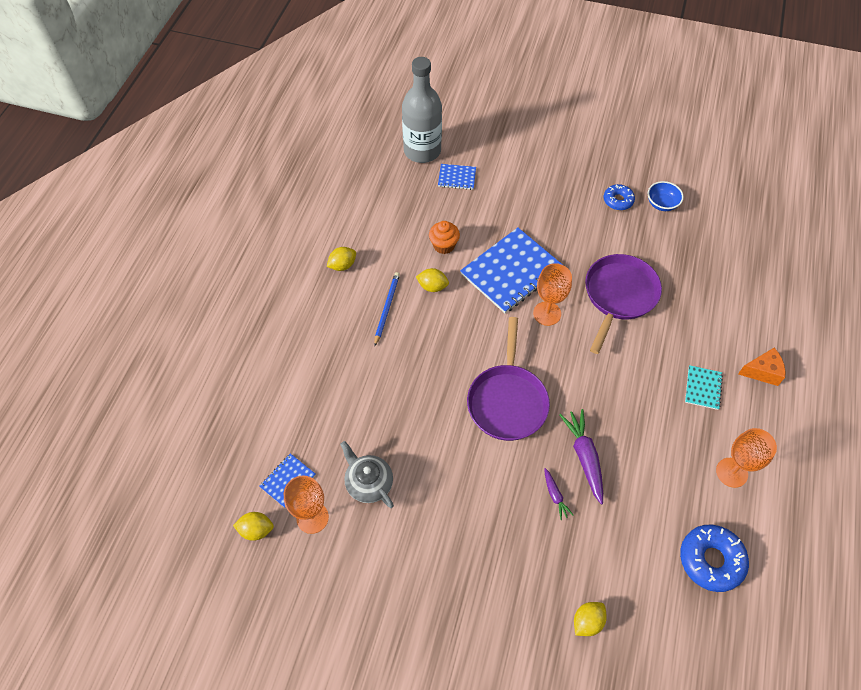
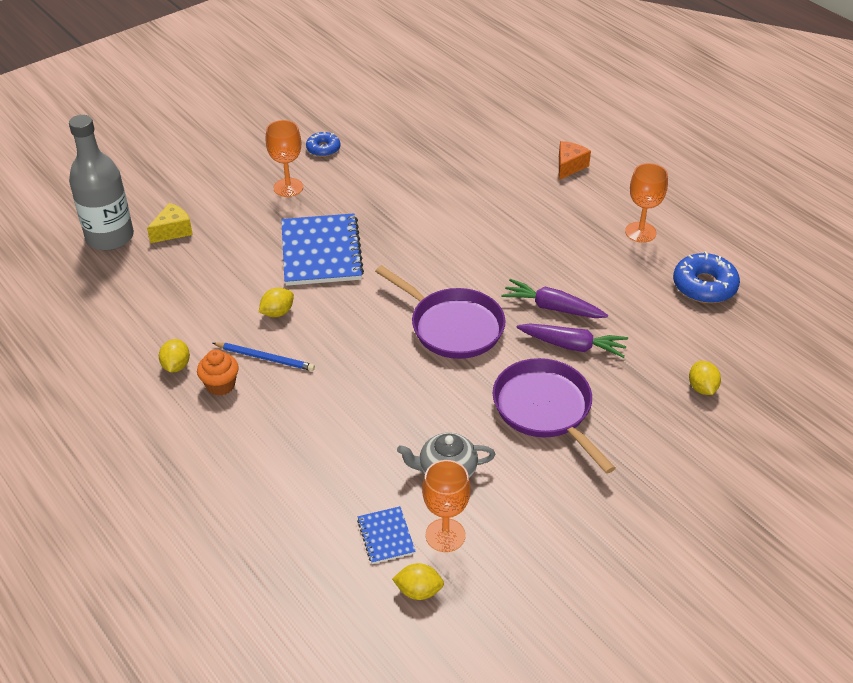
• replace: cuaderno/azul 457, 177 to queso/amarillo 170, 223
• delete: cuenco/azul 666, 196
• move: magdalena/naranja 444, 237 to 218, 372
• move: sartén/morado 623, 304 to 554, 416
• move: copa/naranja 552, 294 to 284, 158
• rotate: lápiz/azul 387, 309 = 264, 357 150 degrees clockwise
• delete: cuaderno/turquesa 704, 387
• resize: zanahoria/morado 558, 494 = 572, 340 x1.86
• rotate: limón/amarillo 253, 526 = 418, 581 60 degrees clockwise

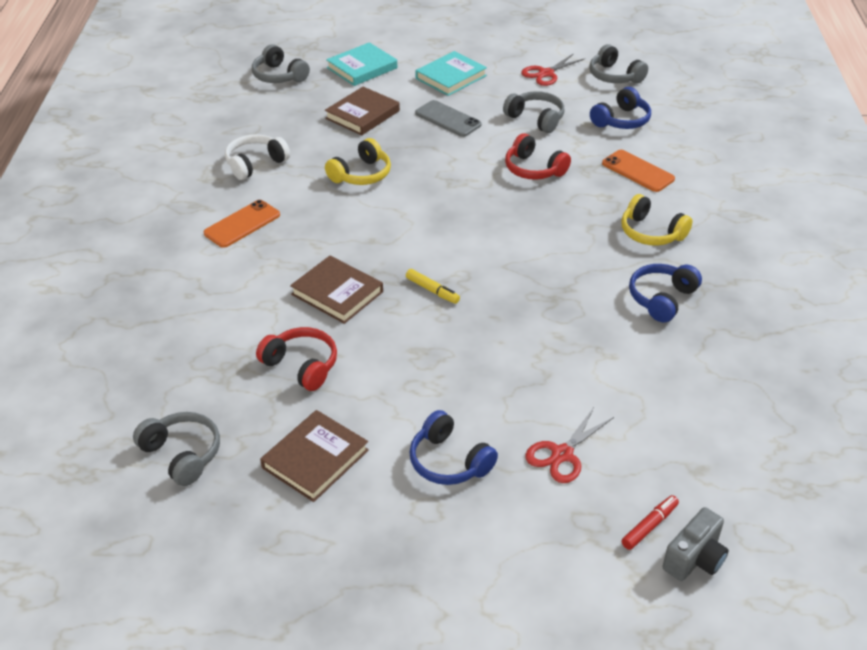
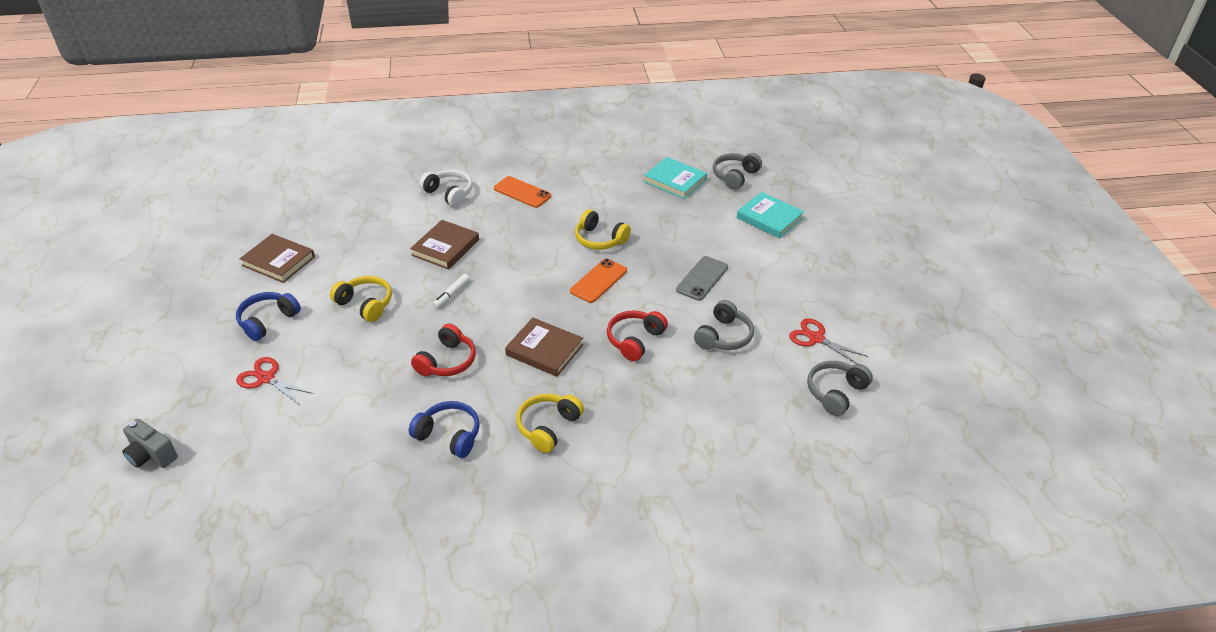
• move: libro/turquesa 451, 73 to 675, 178
• move: libro/marrón 362, 111 to 544, 347
• delete: auriculares/azul 620, 108
• move: auriculares/blanco 257, 157 to 446, 188
• move: móvil/naranja 638, 171 to 598, 281
• recolor: rotulador/amarillo 433, 286 to rotulador/blanco 451, 291
• move: auriculares/rojo 296, 359 to 443, 350
• delete: auriculares/gris 176, 449
• delete: rotulador/rojo 650, 522
• insert: auriculares/amarillo 361, 299

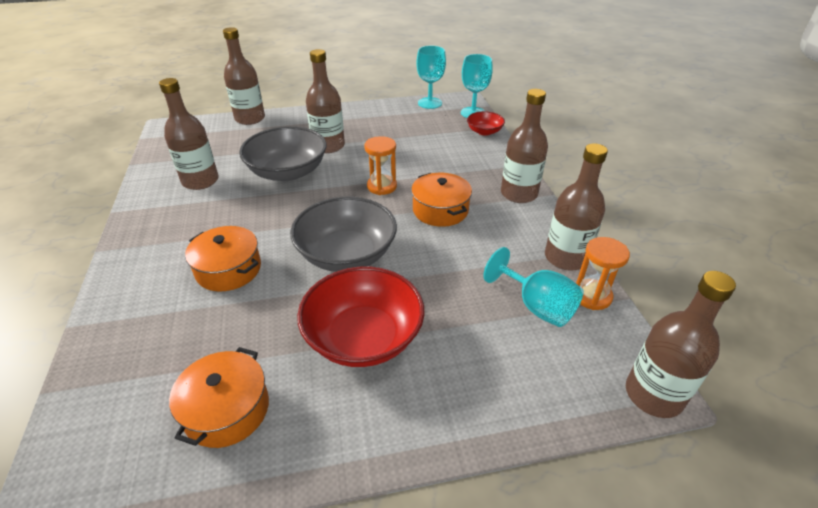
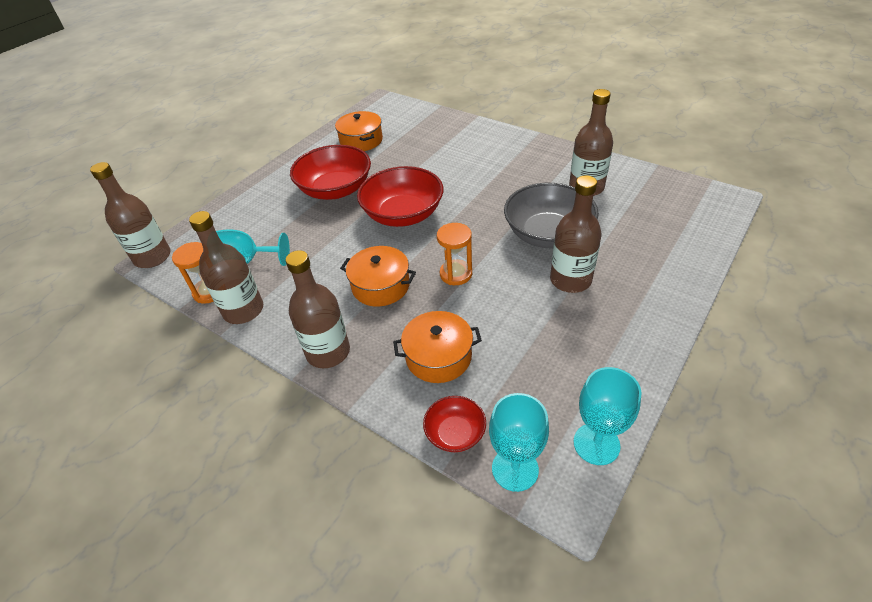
• delete: botella/marrón 244, 76
• recolor: cuenco/gris 343, 234 to cuenco/rojo 400, 196
• move: olla/naranja 223, 259 to 437, 347

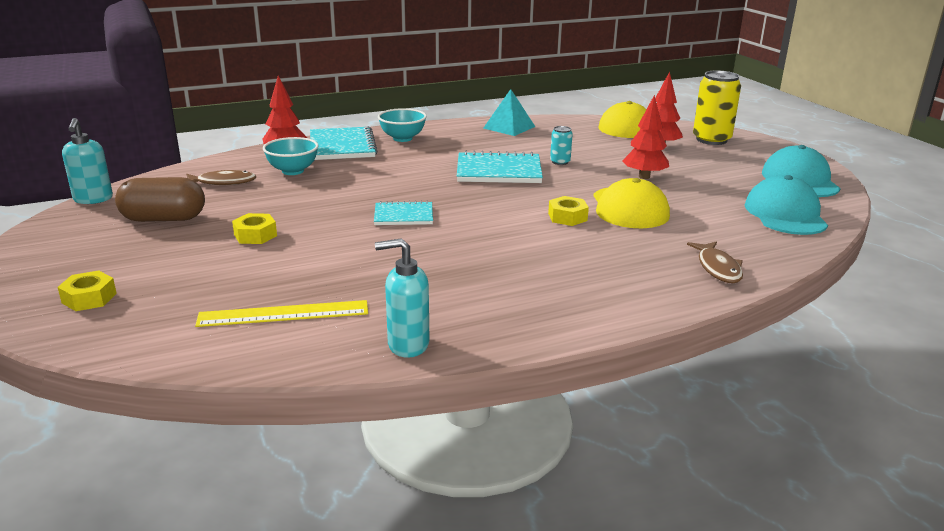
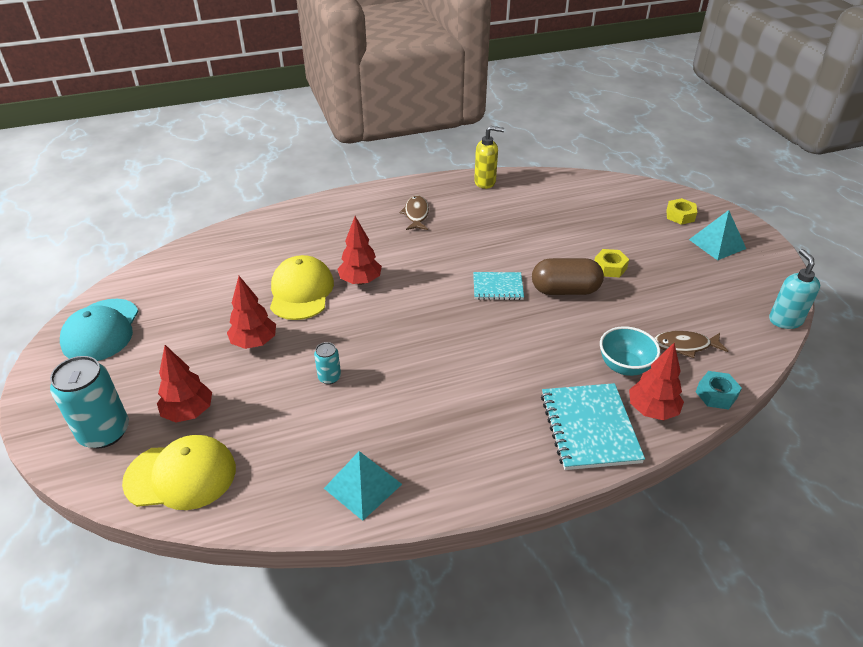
• recolor: lata/amarillo 717, 108 to lata/turquesa 89, 402
• delete: cuenco/turquesa 402, 125
• delete: cuaderno/turquesa 500, 167
• delete: gorra/turquesa 786, 205
• move: cápsula/marrón 160, 199 to 568, 276
• replace: tuerca/amarillo 568, 211 to árbol/rojo 359, 250
• recolor: dispensador de jabón/turquesa 402, 298 to dispensador de jabón/amarillo 489, 157
• move: pez/marrón 715, 262 to 414, 212
• delete: regla/amarillo 281, 313
• insert: pirámide/turquesa 717, 235
• insert: tuerca/turquesa 719, 390

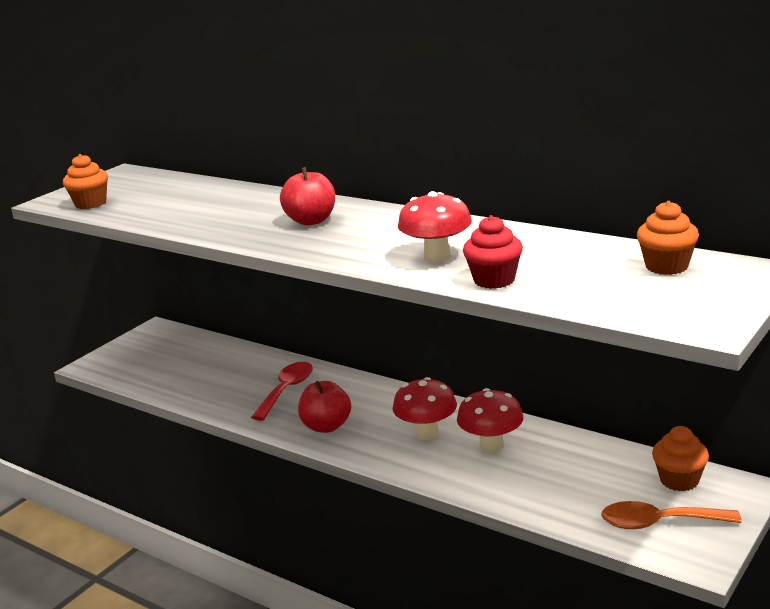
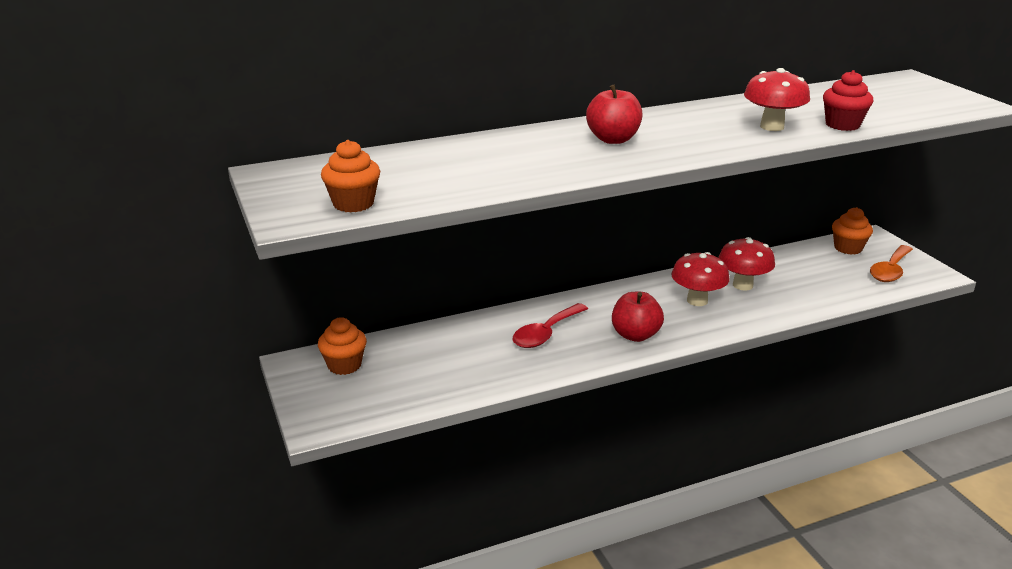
• move: magdalena/naranja 668, 238 to 342, 346
• rotate: cuchara/rojo 282, 391 = 550, 325 105 degrees counterclockwise

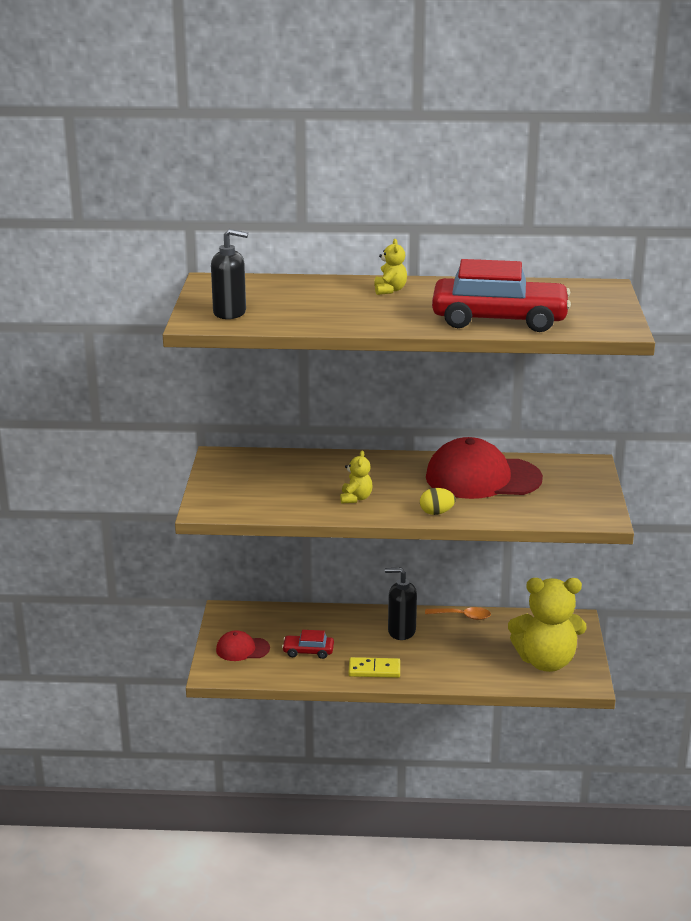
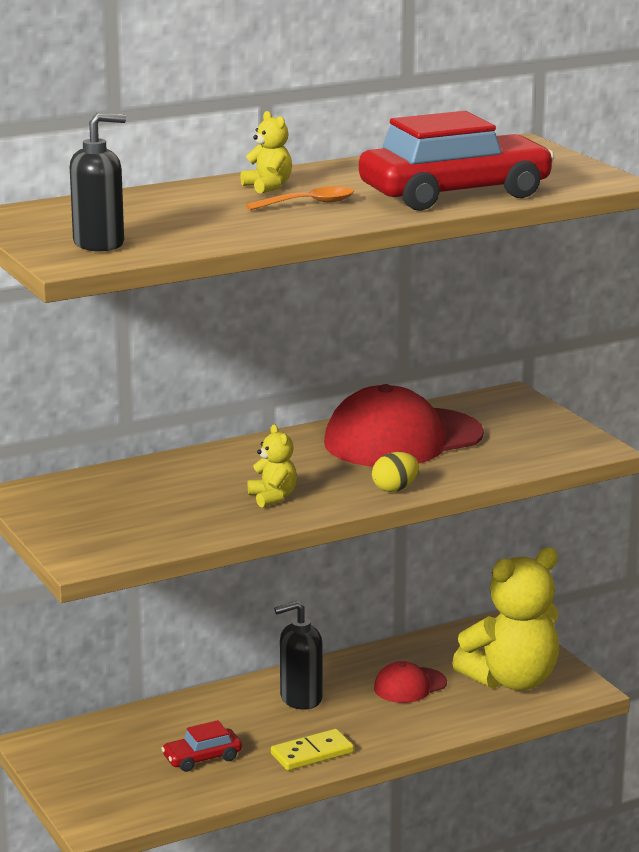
• move: cuchara/naranja 458, 613 to 300, 198
• move: gorra/rojo 243, 645 to 410, 682

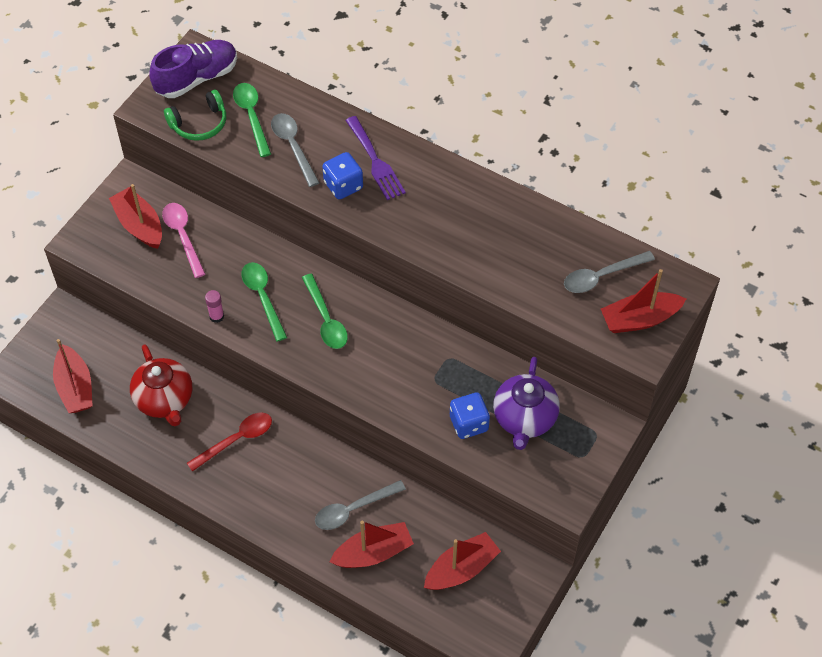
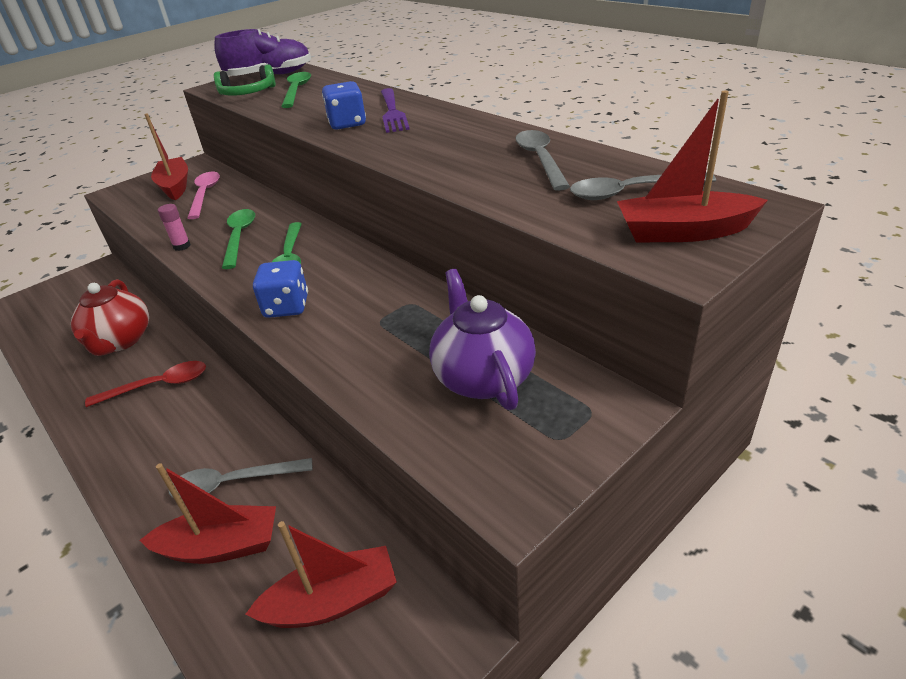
• move: cuchara/gris 295, 150 to 542, 160
• delete: barco/rojo 73, 376
• rotate: tetera/morado 526, 403 = 482, 339 135 degrees clockwise
• move: dado/azul 470, 416 to 280, 289

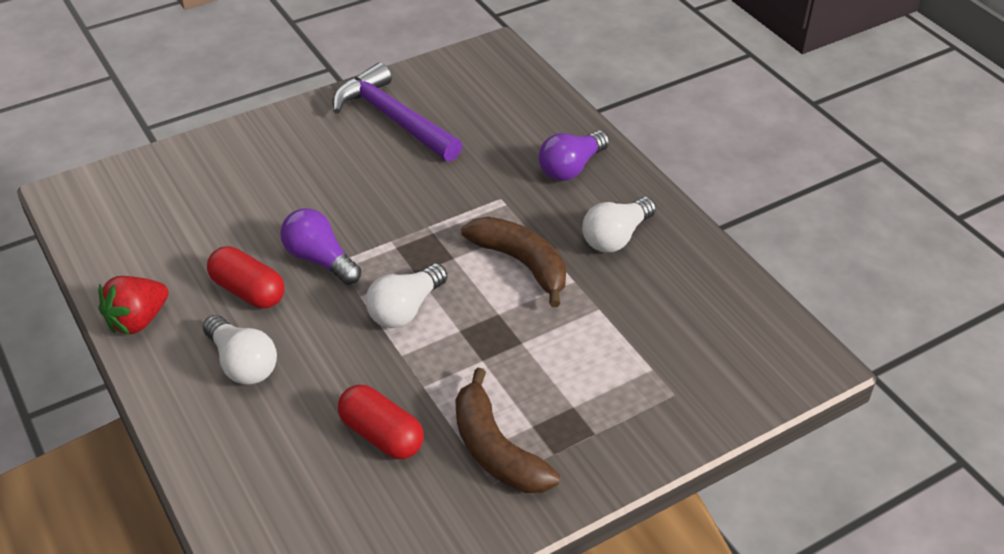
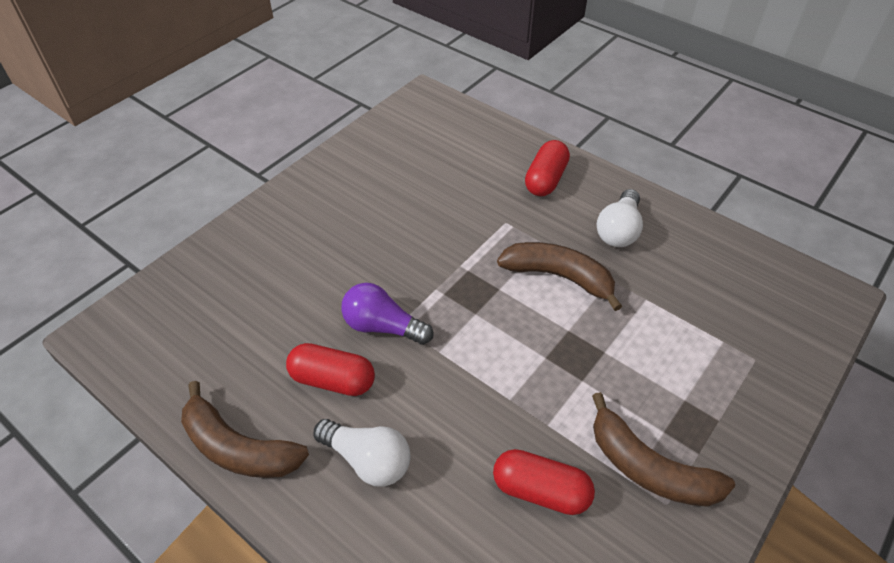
• delete: martillo/morado 397, 112
• replace: bombilla/morado 573, 155 to cápsula/rojo 547, 168
• delete: bombilla/blanco 406, 295
• replace: fresa/rojo 133, 305 to plátano/marrón 245, 429

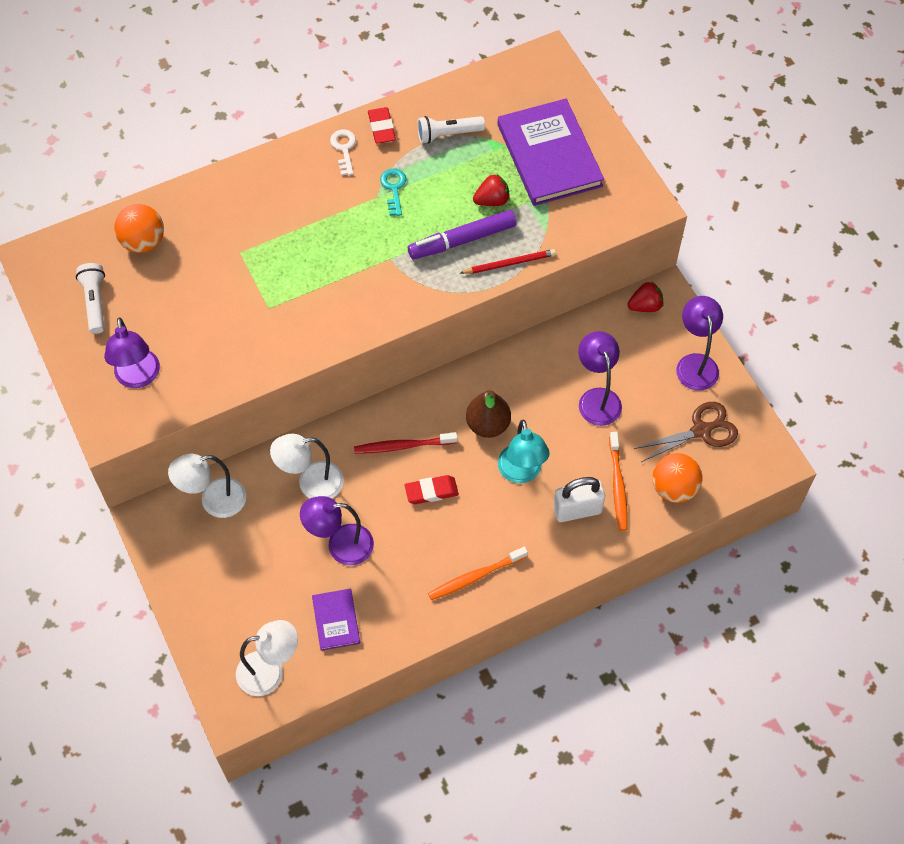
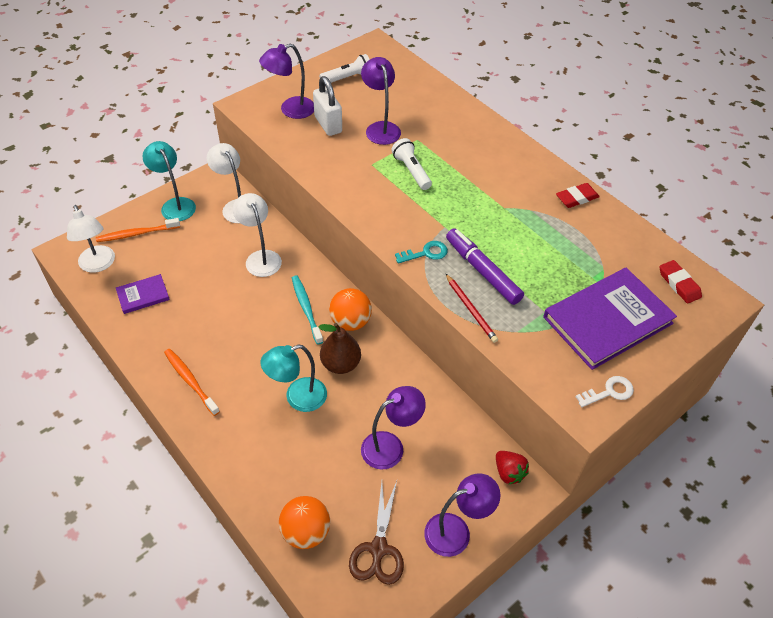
• move: lámpara de mano/blanco 451, 130 to 411, 164
• move: llave/blanco 343, 152 to 605, 391
• move: llave/turquesa 393, 192 to 421, 252
• delete: fresa/rojo 491, 190
• move: pelota/naranja 139, 228 to 350, 309
• rotate: tijeras/marrón 686, 432 = 376, 533 45 degrees clockwise
• recolor: cepillo de dientes/rojo 405, 443 to cepillo de dientes/turquesa 307, 309
• move: cepillo de dientes/naranja 618, 481 to 138, 230
• move: goma de borrar/rojo 432, 489 to 681, 282
• move: candado/blanco 579, 499 to 327, 106
• move: lámpara/morado 337, 530 to 381, 101
• insert: lámpara/turquesa 169, 181

